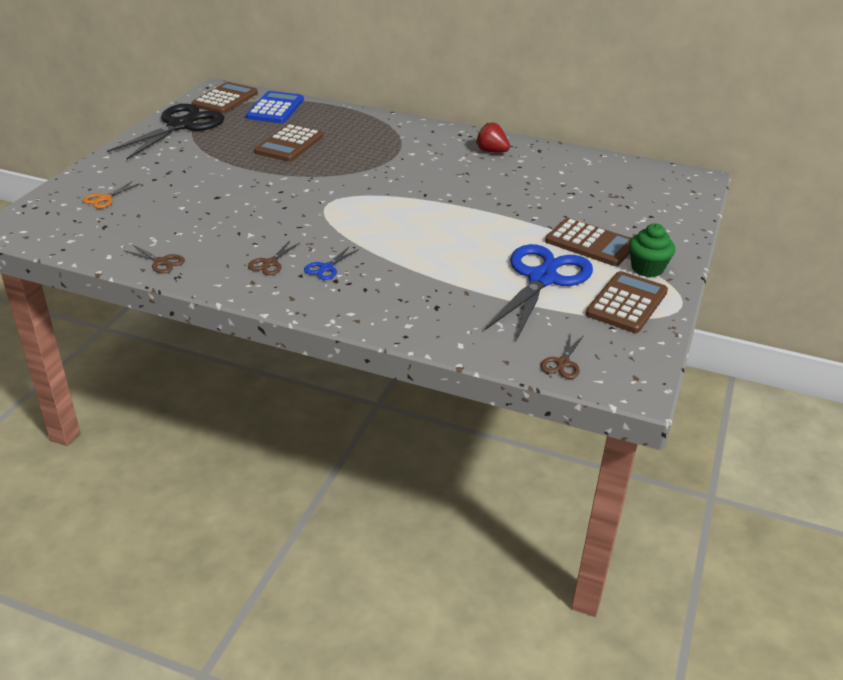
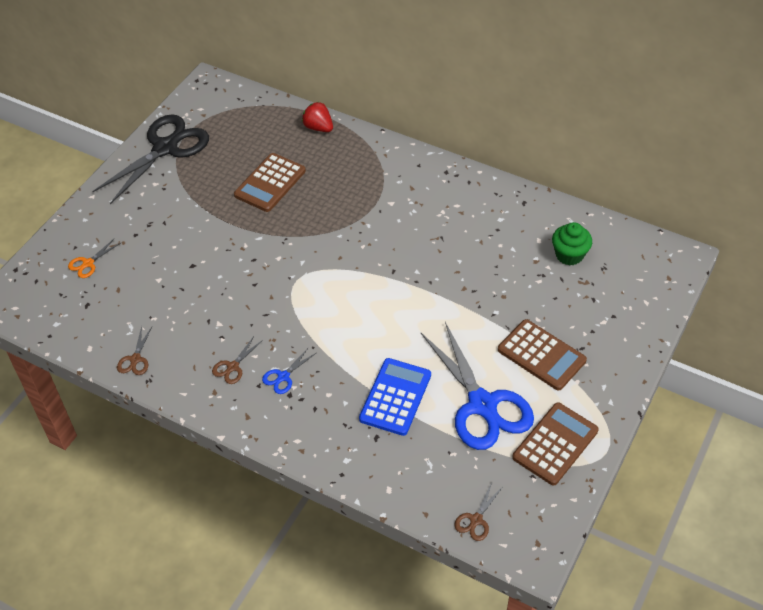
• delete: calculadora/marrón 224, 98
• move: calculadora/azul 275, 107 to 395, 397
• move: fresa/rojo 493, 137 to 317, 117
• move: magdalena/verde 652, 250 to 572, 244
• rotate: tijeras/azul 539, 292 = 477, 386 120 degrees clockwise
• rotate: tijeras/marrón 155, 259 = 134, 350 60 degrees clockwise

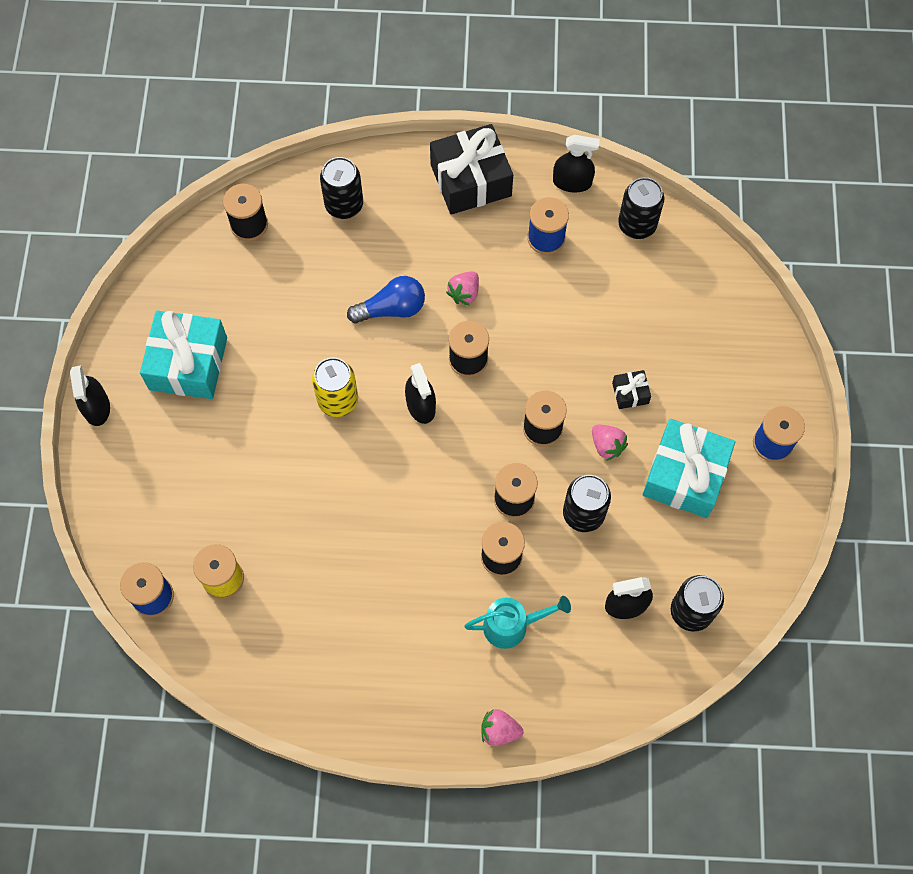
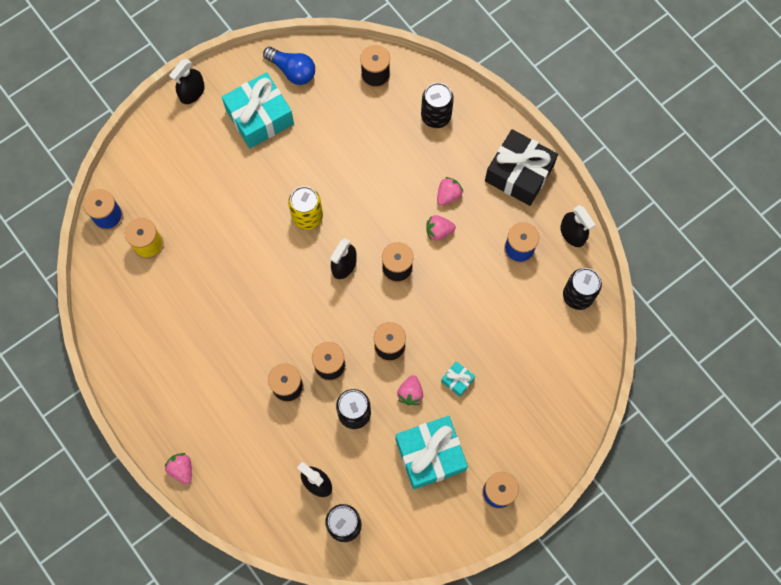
• move: bombilla/azul 386, 299 to 289, 66
• recolor: regalo/negro 631, 389 to regalo/turquesa 458, 379
• delete: regadera/turquesa 518, 622
• insert: fresa/rosa 450, 191

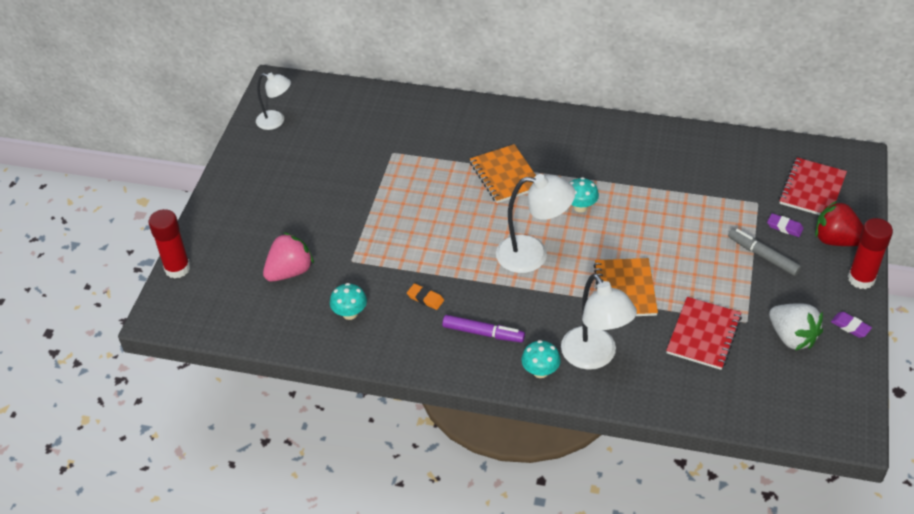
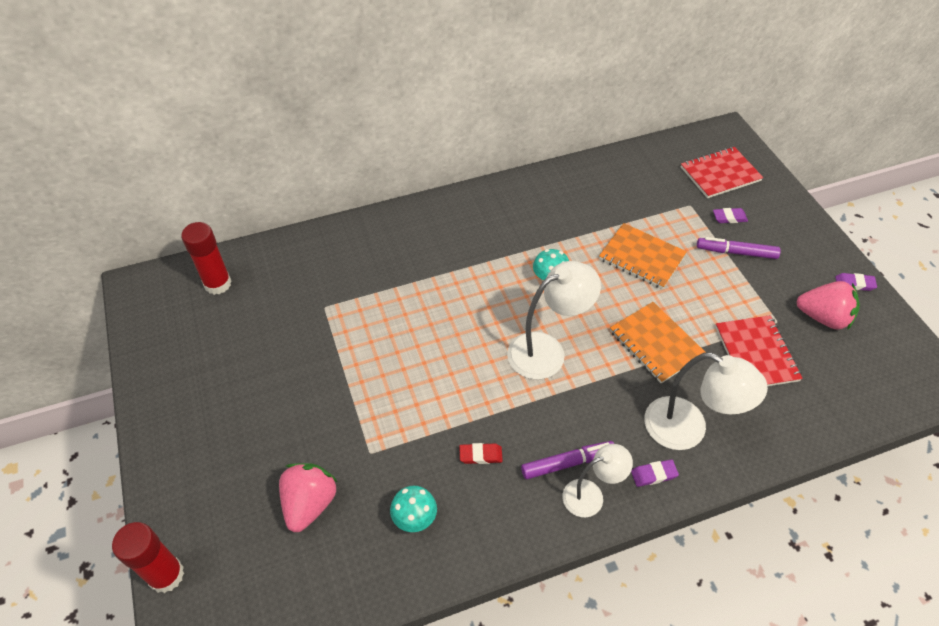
• move: lámpara/blanco 273, 101 to 597, 480
• move: cuaderno/naranja 503, 173 to 643, 256
• rotate: cuaderno/rojo 813, 186 = 722, 172 75 degrees clockwise
• delete: fresa/rojo 839, 223
• move: barra de pegamento/rojo 870, 253 to 206, 258
• recolor: rotulador/gris 764, 252 to rotulador/morado 739, 248
• recolor: goma de borrar/naranja 425, 296 to goma de borrar/rojo 481, 453
• recolor: fresa/blanco 796, 326 to fresa/rosa 828, 305
• replace: seta/turquesa 541, 359 to goma de borrar/morado 655, 473

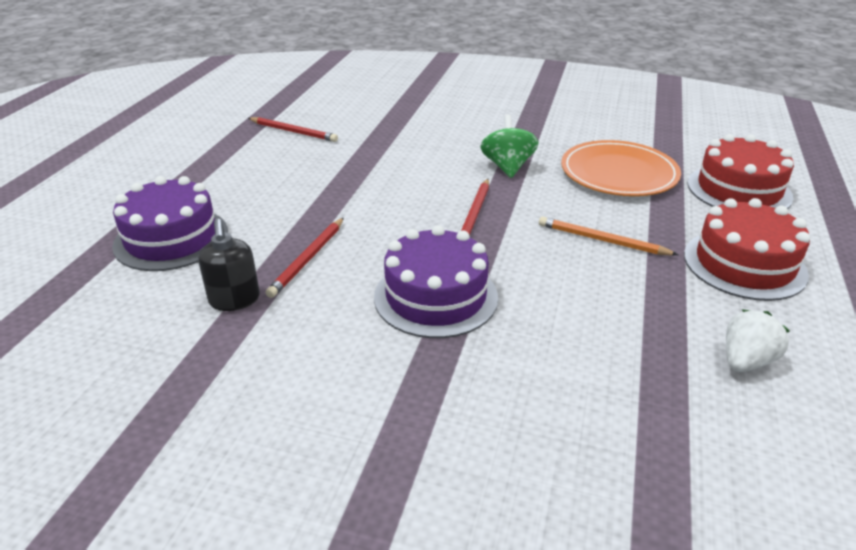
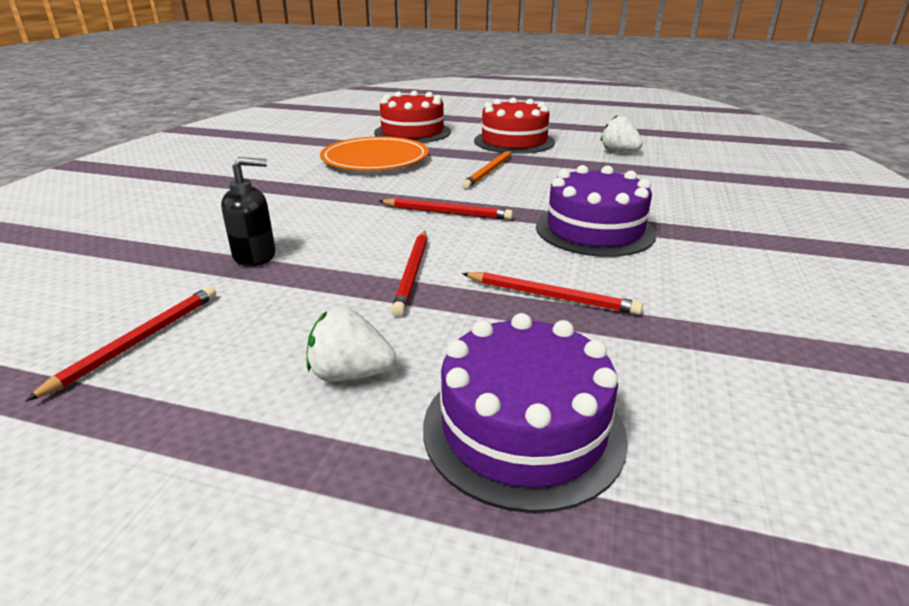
• delete: peonza/verde 509, 146
• move: dispensador de jabón/negro 229, 265 to 248, 211
• insert: lápiz/rojo 409, 273
• insert: fresa/blanco 351, 344

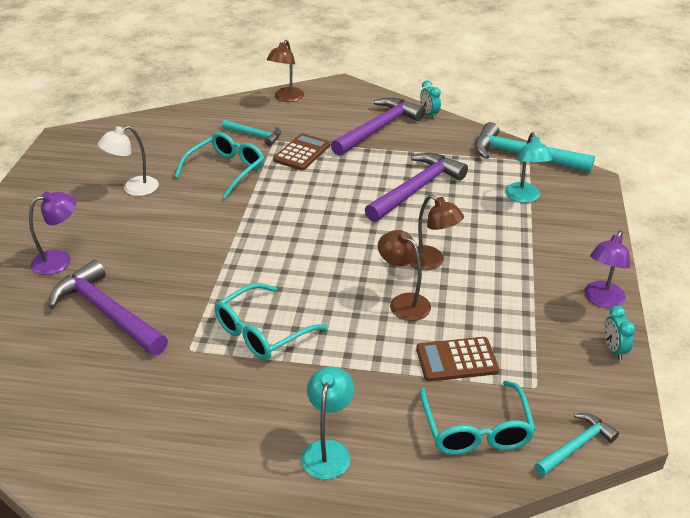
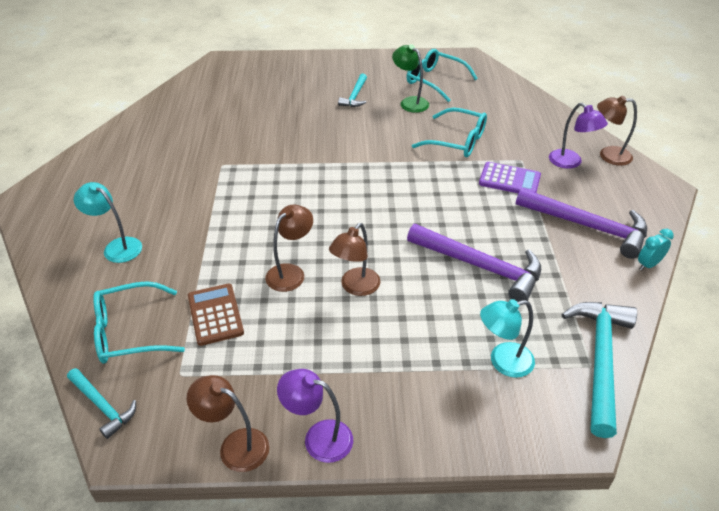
• move: martillo/turquesa 251, 133 to 352, 90
• recolor: lámpara/blanco 128, 161 to lámpara/verde 410, 78
• recolor: calculadora/marrón 301, 151 to calculadora/morado 510, 177
• move: lámpara/morado 52, 233 to 578, 136
• delete: martillo/morado 108, 307
• move: gafas/turquesa 271, 321 to 442, 75
• replace: despertador/turquesa 619, 333 to lámpara/marrón 228, 423
• rotate: lámpara/turquesa 327, 423 = 108, 222 150 degrees counterclockwise

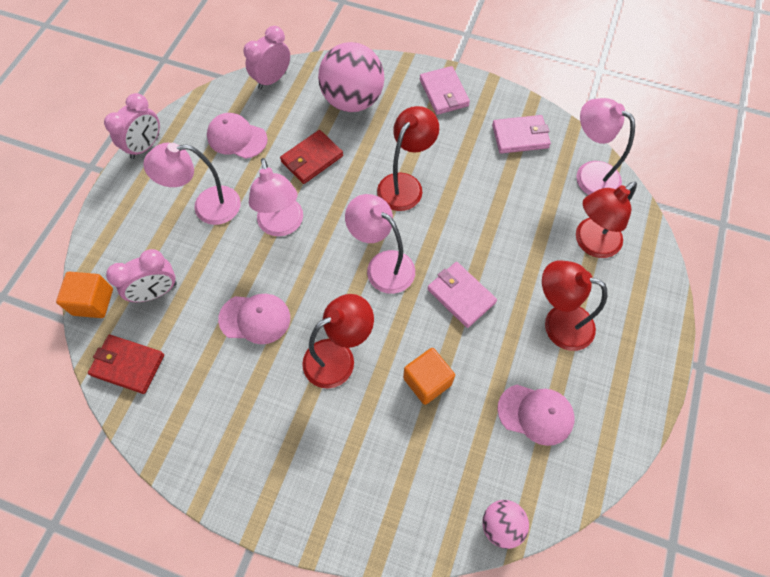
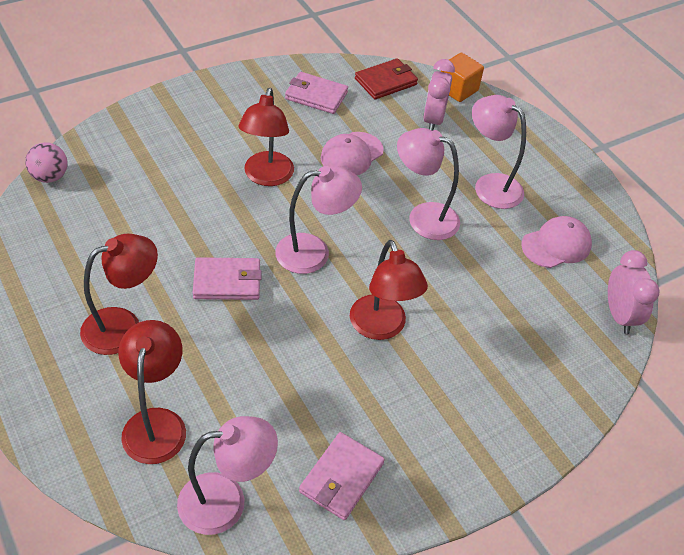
• delete: pelota/rosa 351, 77
• move: cartera/rosa 445, 90 to 316, 93
• delete: despertador/rosa 132, 126
• delete: cartera/rojo 311, 157
• rotate: lámpara/rosa 192, 184 = 499, 152 75 degrees counterclockwise
• delete: cubo/naranja 429, 376
• delete: gorra/rosa 536, 415

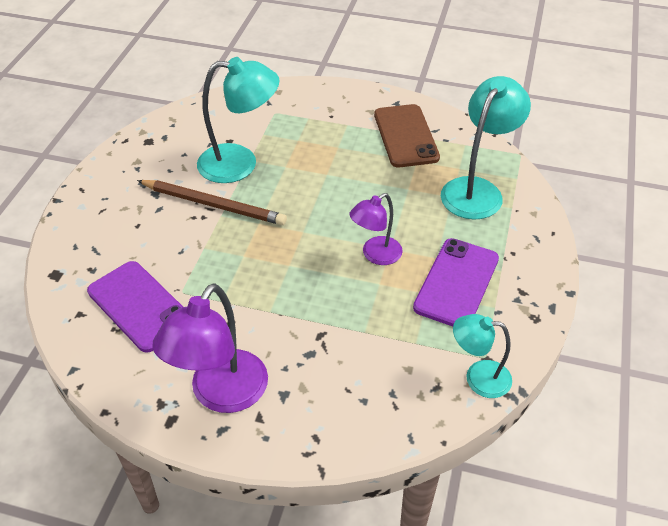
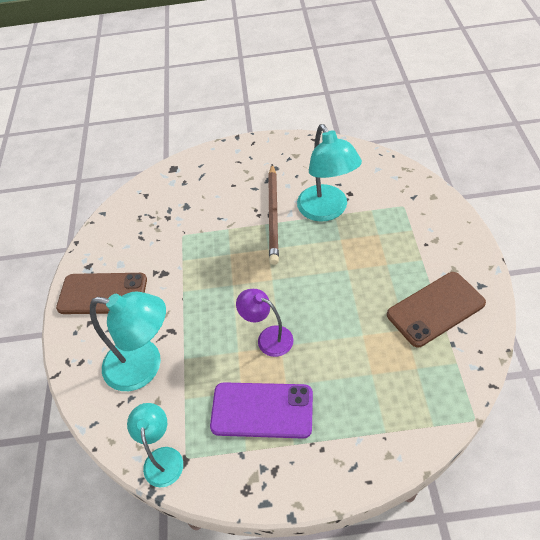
• move: lámpara/turquesa 486, 147 to 128, 341
• delete: móvil/morado 135, 307
• replace: lámpara/morado 210, 348 to móvil/marrón 101, 293

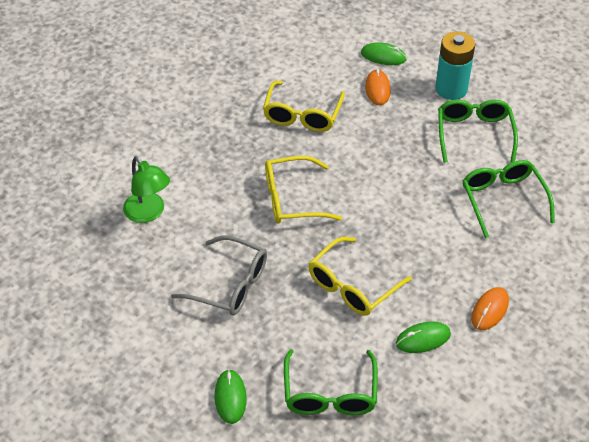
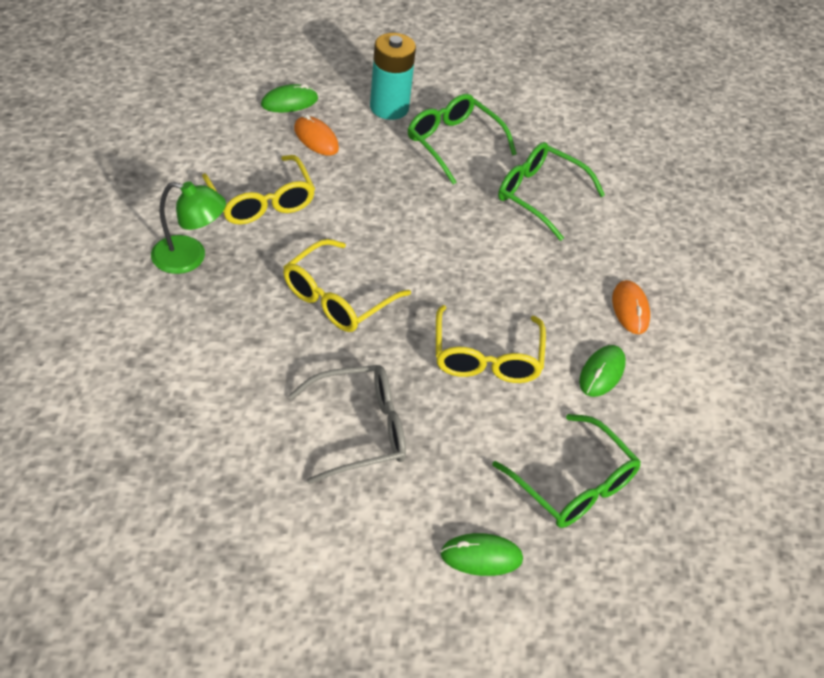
• move: lámpara/verde 146, 189 to 188, 227
• rotate: ratón/verde 231, 396 = 482, 554 45 degrees counterclockwise

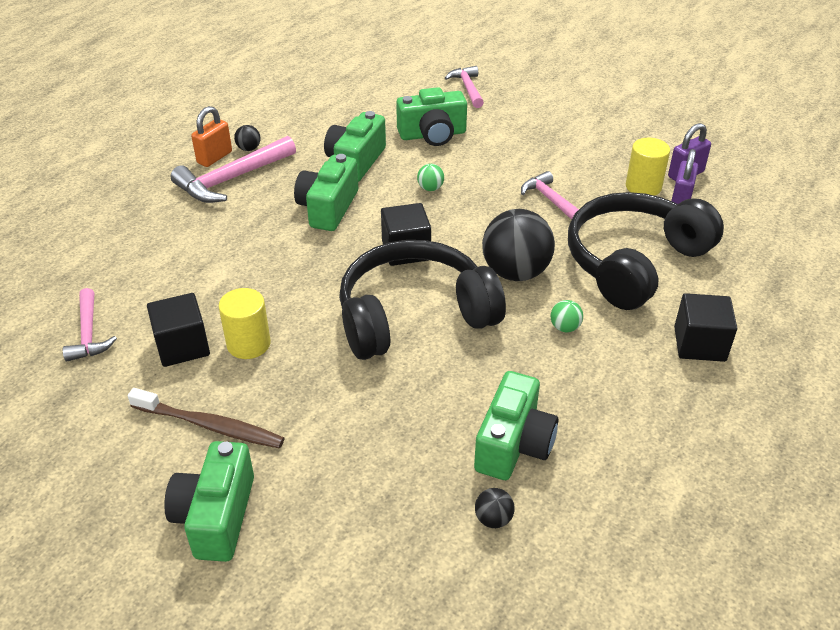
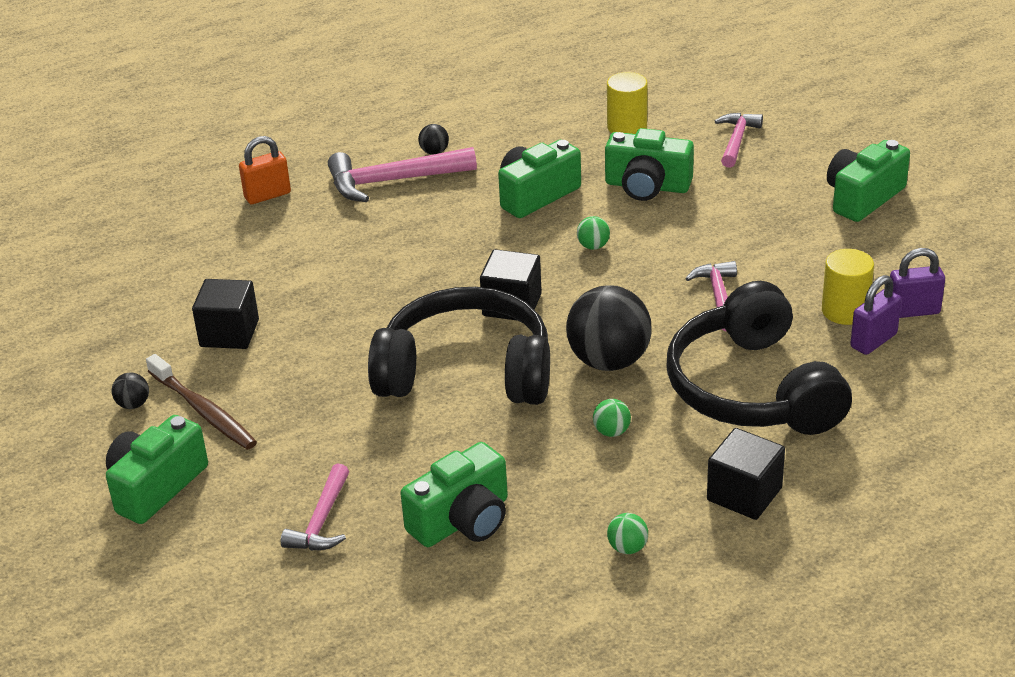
• move: candado/naranja 211, 136 to 265, 170
• move: cámara/verde 326, 192 to 868, 181
• rotate: auriculares/negro 646, 251 = 759, 358 90 degrees counterclockwise
• move: martillo/rosa 90, 325 to 315, 506
• move: cilindro/amarillo 244, 323 to 627, 103
• move: pelota/negro 494, 508 to 130, 390
• insert: pelota/verde 627, 533

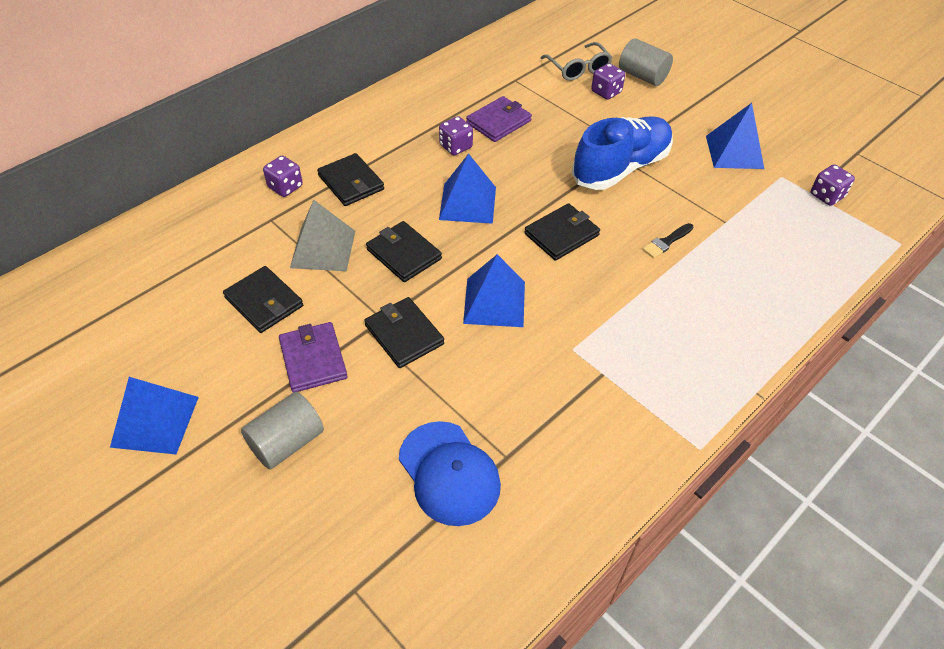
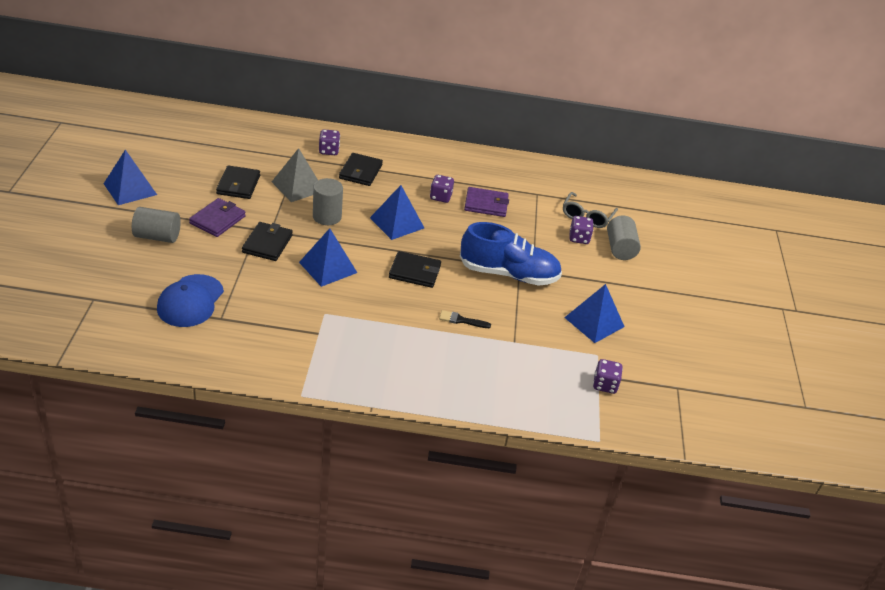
• replace: cartera/negro 404, 251 to cilindro/gris 328, 201

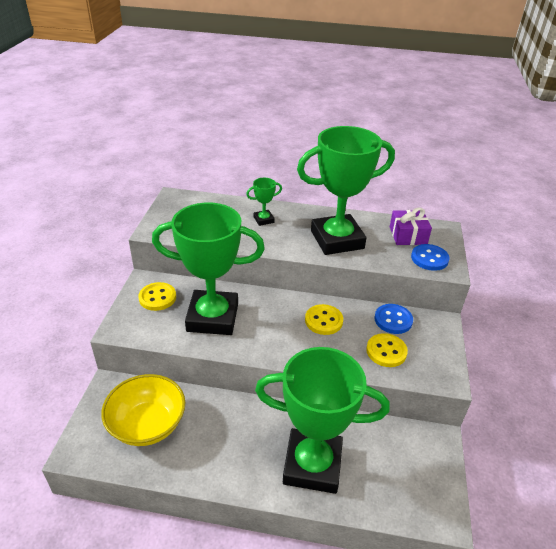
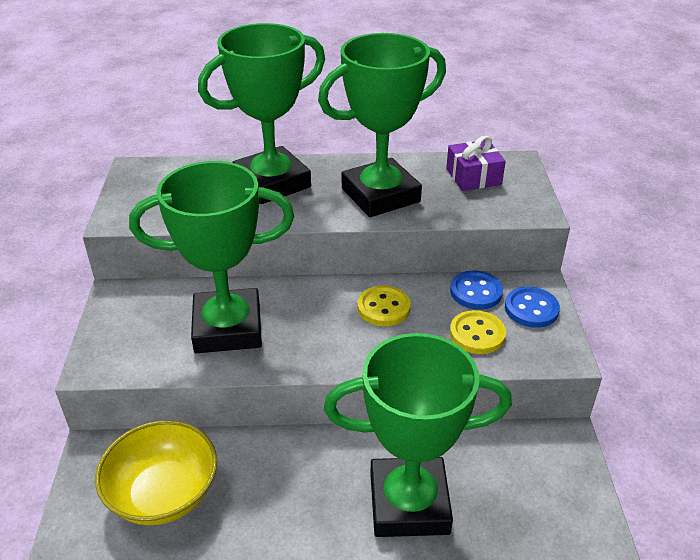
• resize: trofeo/verde 264, 202 = 261, 113 x2.47
• move: botón/azul 430, 257 to 532, 307
• delete: botón/amarillo 157, 296

